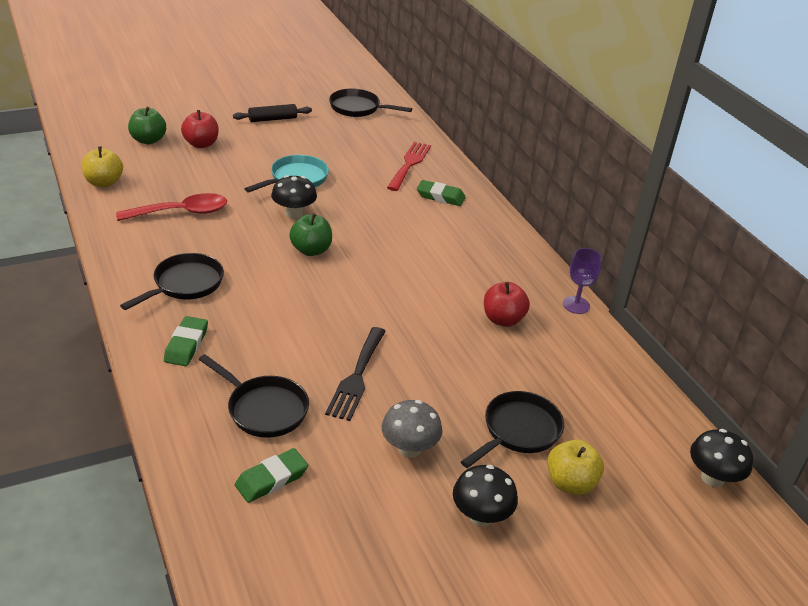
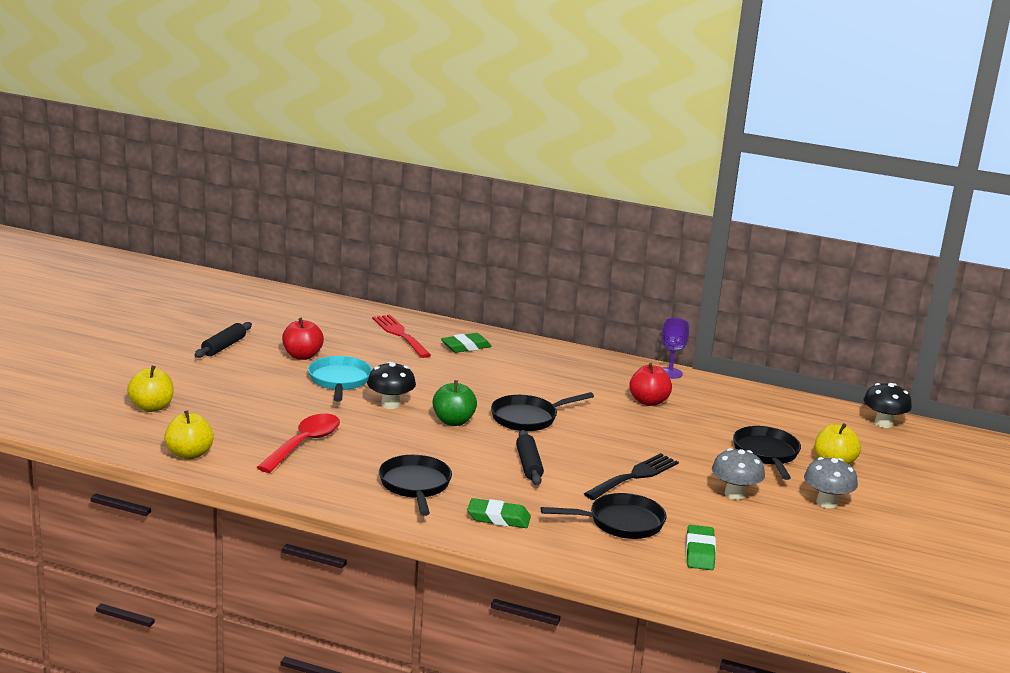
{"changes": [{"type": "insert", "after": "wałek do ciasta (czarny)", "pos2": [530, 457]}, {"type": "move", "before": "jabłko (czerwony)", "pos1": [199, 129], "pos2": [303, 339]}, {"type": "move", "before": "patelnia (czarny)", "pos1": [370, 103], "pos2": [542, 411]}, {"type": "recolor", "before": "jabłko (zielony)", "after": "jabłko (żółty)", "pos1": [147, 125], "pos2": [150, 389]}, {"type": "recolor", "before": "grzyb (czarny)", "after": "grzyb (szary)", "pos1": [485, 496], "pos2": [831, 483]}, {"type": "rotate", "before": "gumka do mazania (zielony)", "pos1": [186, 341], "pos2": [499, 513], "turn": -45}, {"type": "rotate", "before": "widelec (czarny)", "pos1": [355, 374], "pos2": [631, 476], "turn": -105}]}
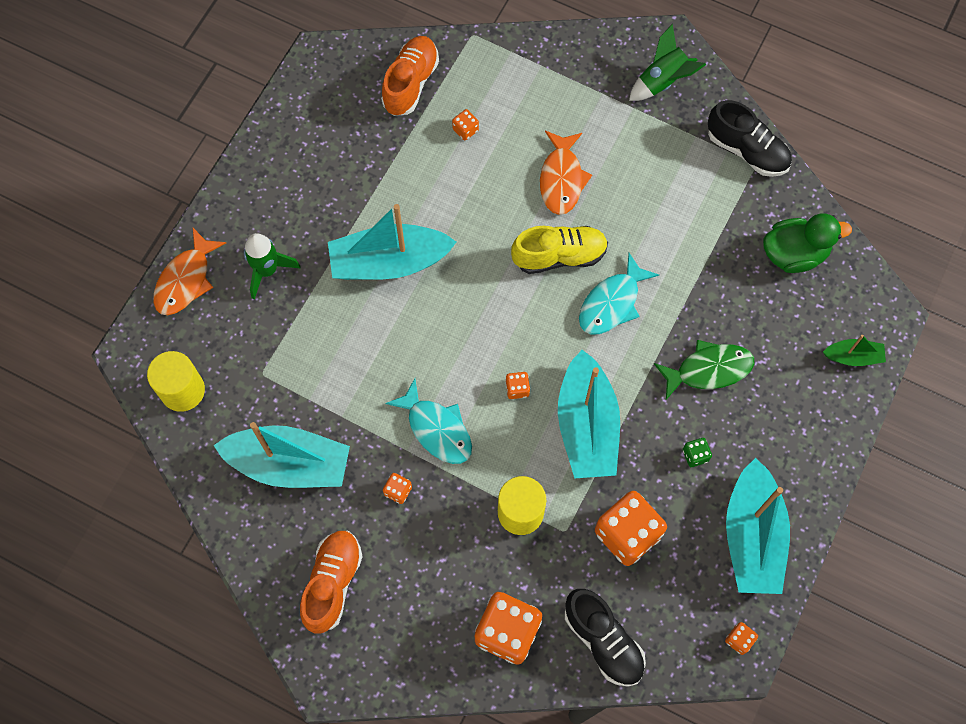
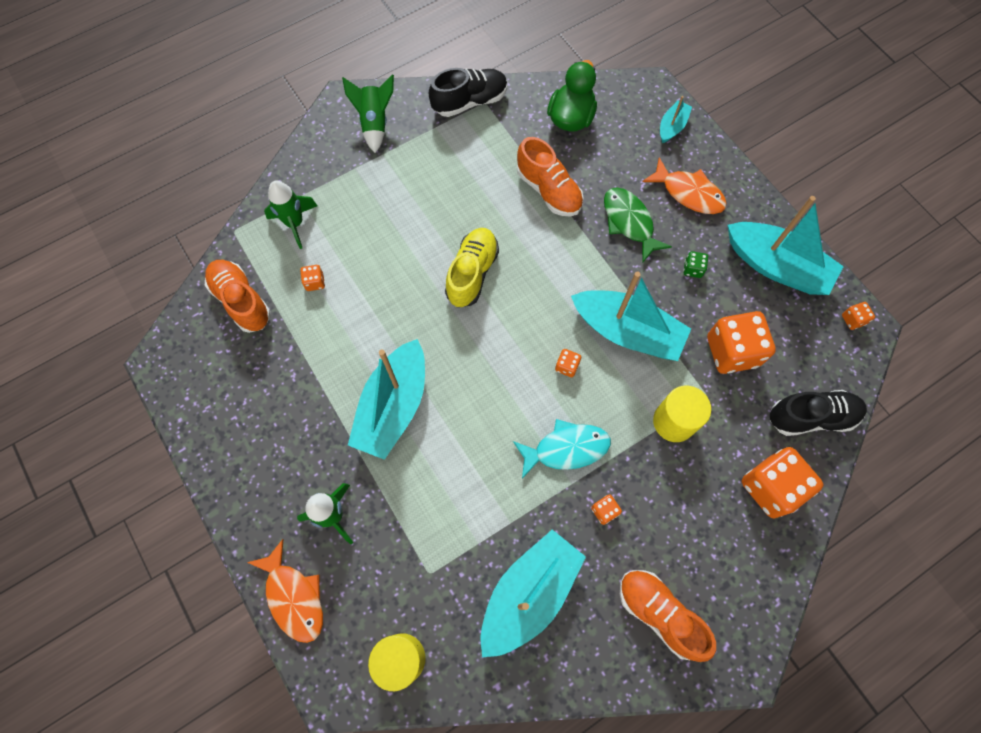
{"changes": [{"type": "delete", "before": "ryba (turkusowy)", "pos1": [619, 294]}, {"type": "insert", "after": "rakieta (zielony)", "pos2": [290, 215]}, {"type": "insert", "after": "but (pomarańczowy)", "pos2": [550, 177]}, {"type": "move", "before": "ryba (pomarańczowy)", "pos1": [566, 173], "pos2": [684, 185]}, {"type": "recolor", "before": "łódka (zielony)", "after": "łódka (turkusowy)", "pos1": [854, 350], "pos2": [676, 119]}, {"type": "rotate", "before": "ryba (zielony)", "pos1": [704, 370], "pos2": [638, 225], "turn": -45}]}
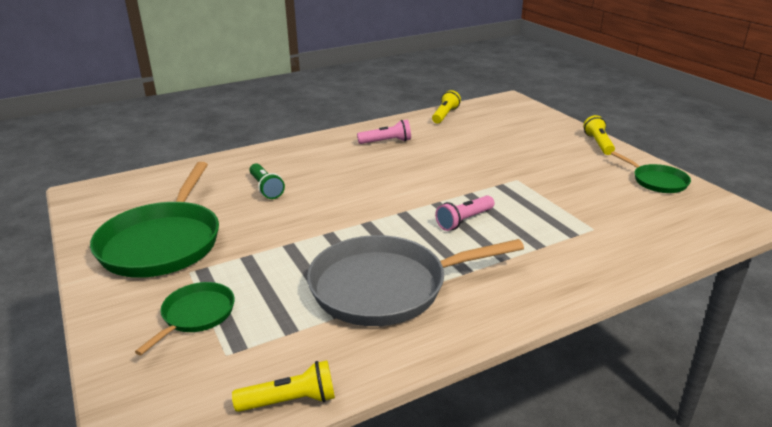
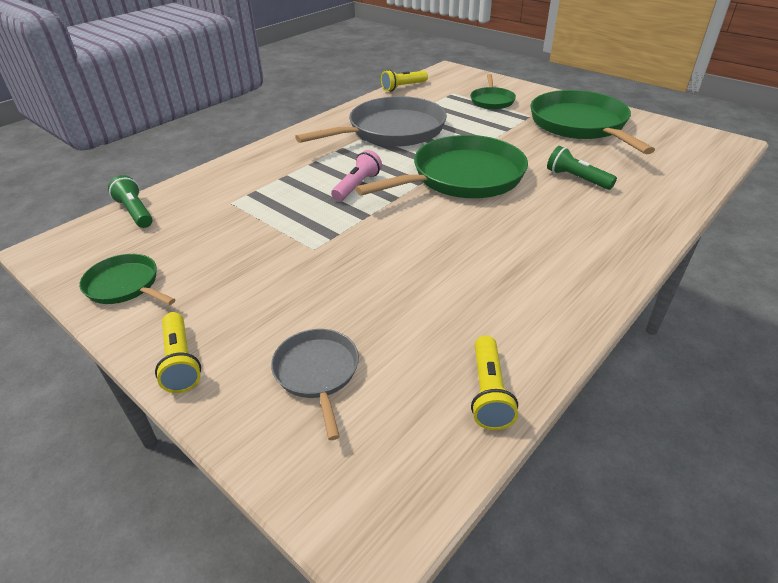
{"changes": [{"type": "delete", "before": "latarka (różowy)", "pos1": [384, 132]}, {"type": "insert", "after": "latarka (zielony)", "pos2": [130, 201]}, {"type": "insert", "after": "patelnia (szary)", "pos2": [315, 384]}, {"type": "insert", "after": "patelnia (zielony)", "pos2": [441, 166]}]}
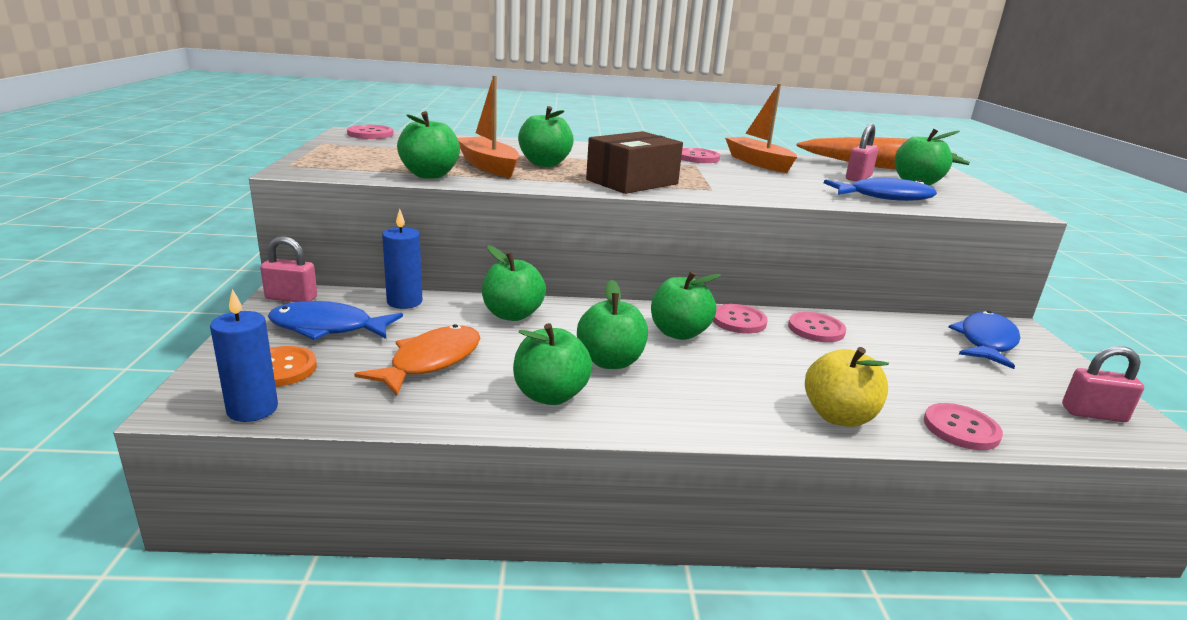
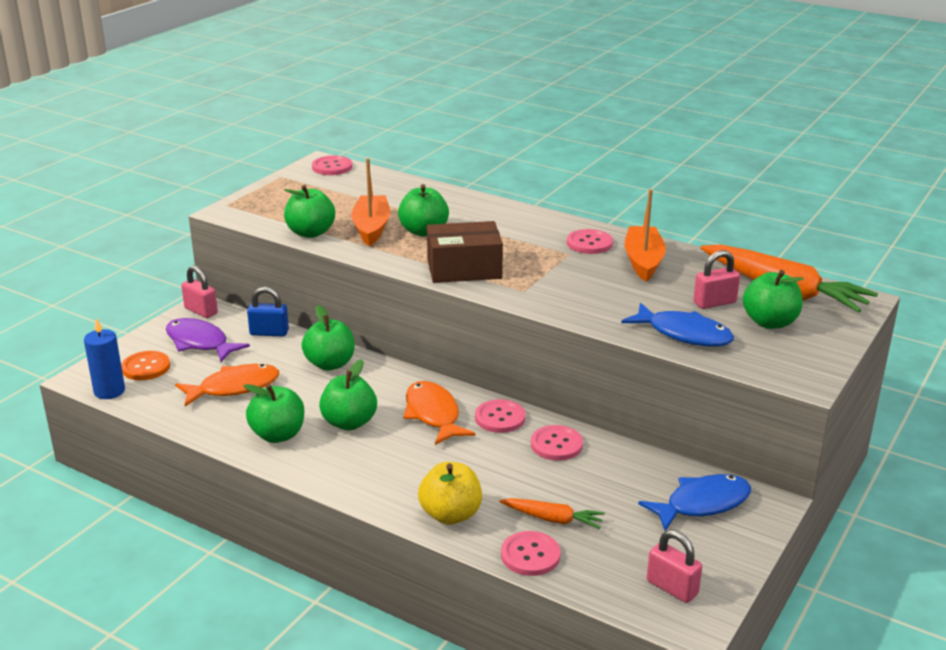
{"changes": [{"type": "insert", "after": "marchewka (pomarańczowy)", "pos2": [552, 513]}, {"type": "replace", "before": "świeca (niebieski)", "after": "kłódka (niebieski)", "pos1": [402, 259], "pos2": [268, 311]}, {"type": "replace", "before": "jabłko (zielony)", "after": "ryba (pomarańczowy)", "pos1": [686, 305], "pos2": [439, 413]}, {"type": "recolor", "before": "ryba (niebieski)", "after": "ryba (fioletowy)", "pos1": [335, 320], "pos2": [208, 340]}]}
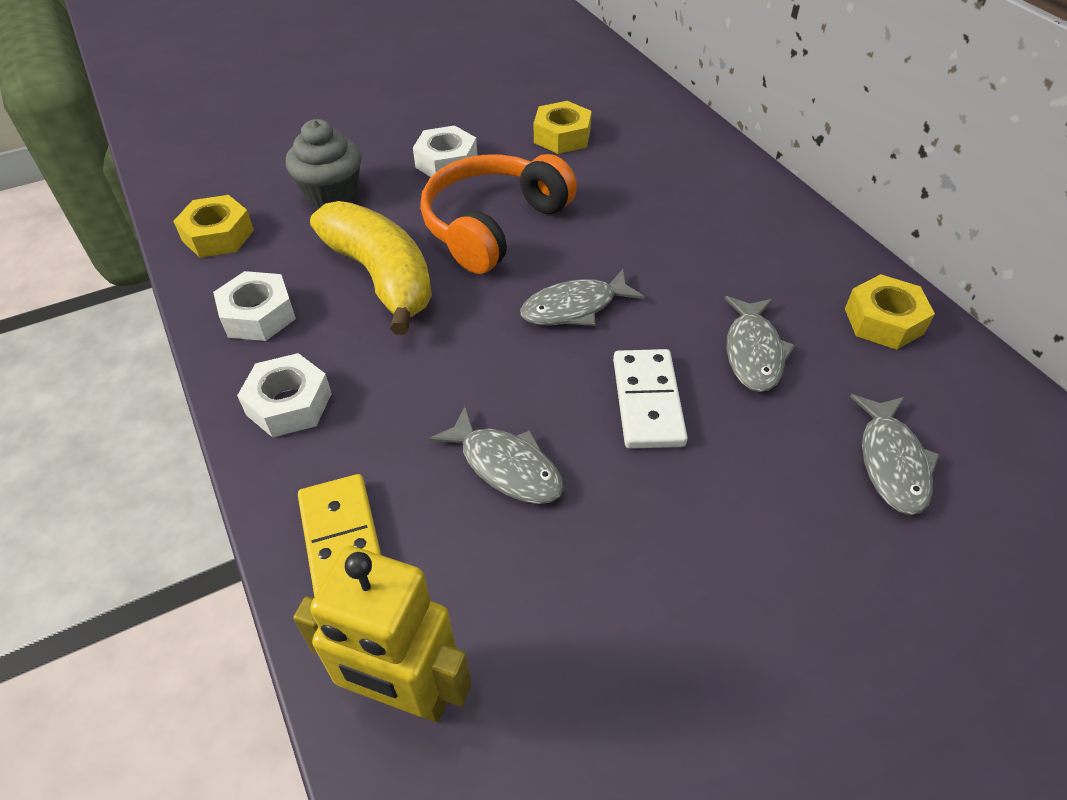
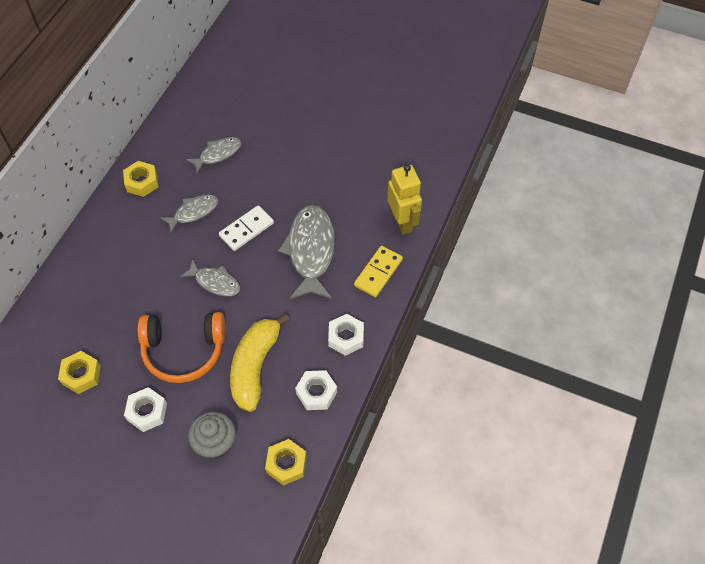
{"changes": [{"type": "resize", "before": "ryba (szary)", "pos1": [496, 455], "pos2": [306, 252], "scale": 1.78}]}
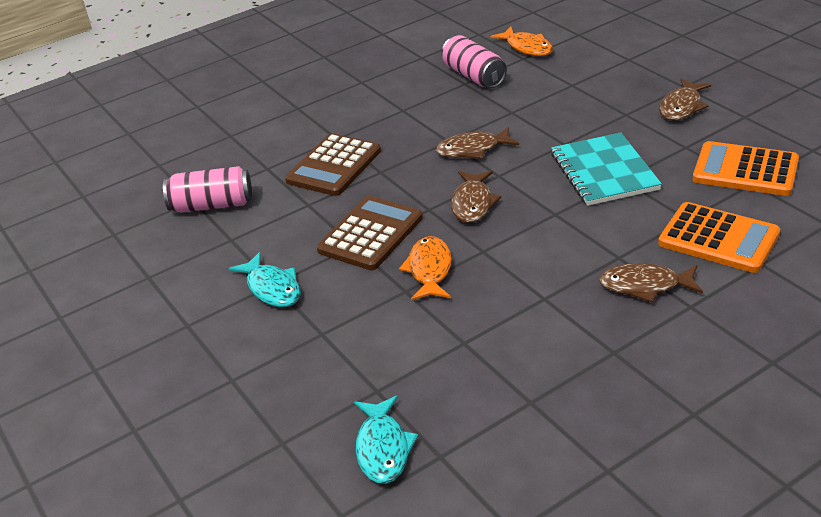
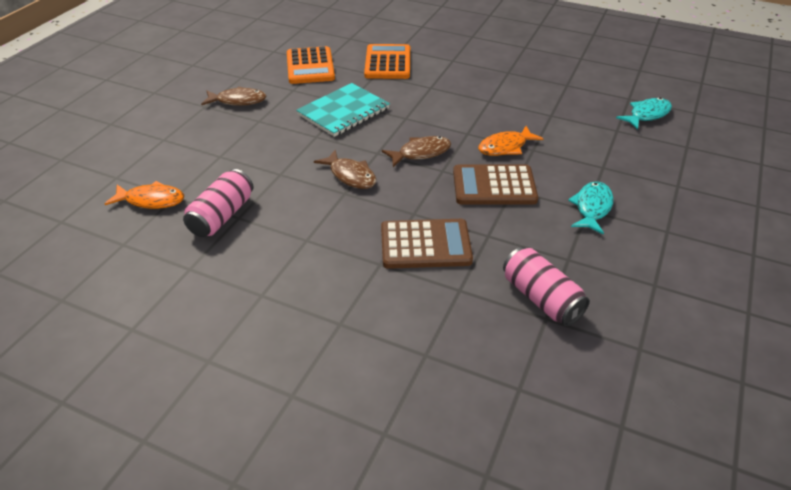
{"changes": [{"type": "delete", "before": "ryba (brązowy)", "pos1": [651, 282]}, {"type": "rotate", "before": "ryba (pomarańczowy)", "pos1": [521, 41], "pos2": [144, 195], "turn": 75}]}
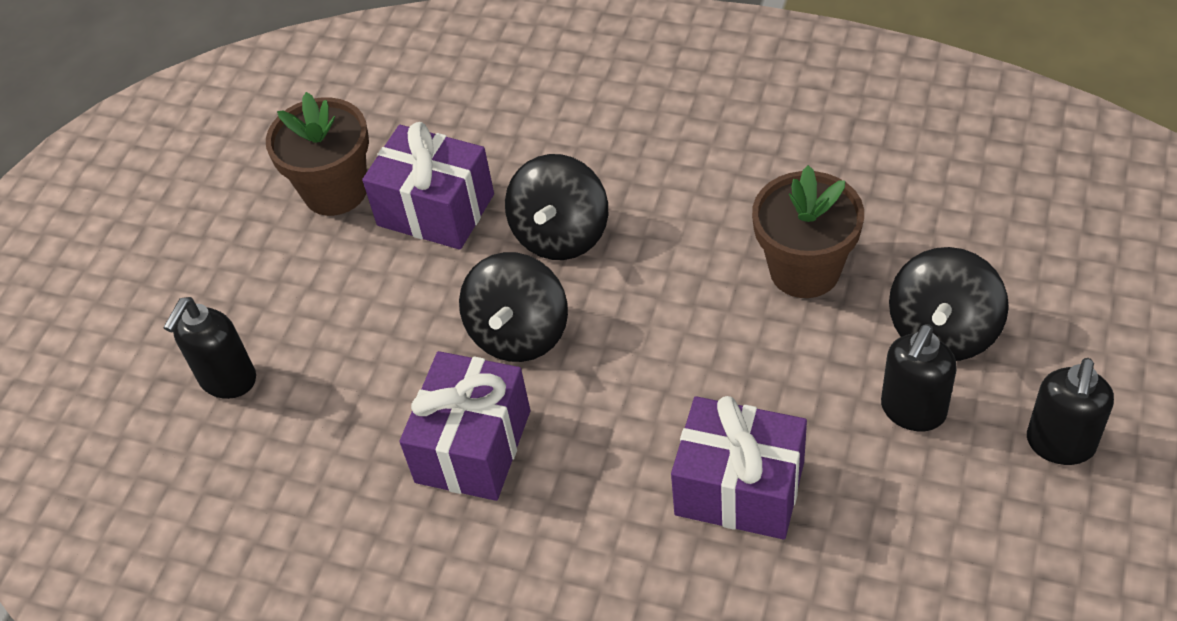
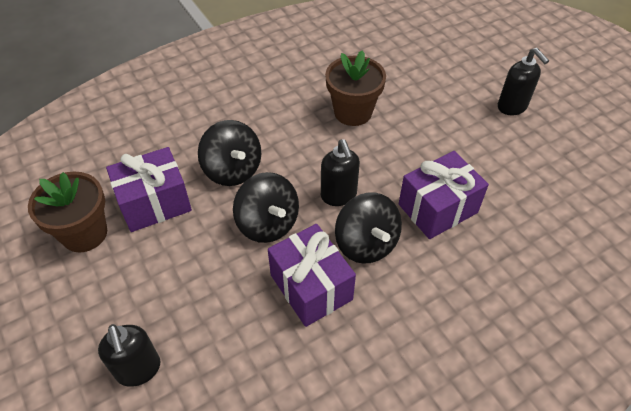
{"changes": [{"type": "move", "before": "dozownik mydła (czarny)", "pos1": [919, 377], "pos2": [340, 172]}, {"type": "move", "before": "bączek (czarny)", "pos1": [949, 304], "pos2": [368, 228]}]}
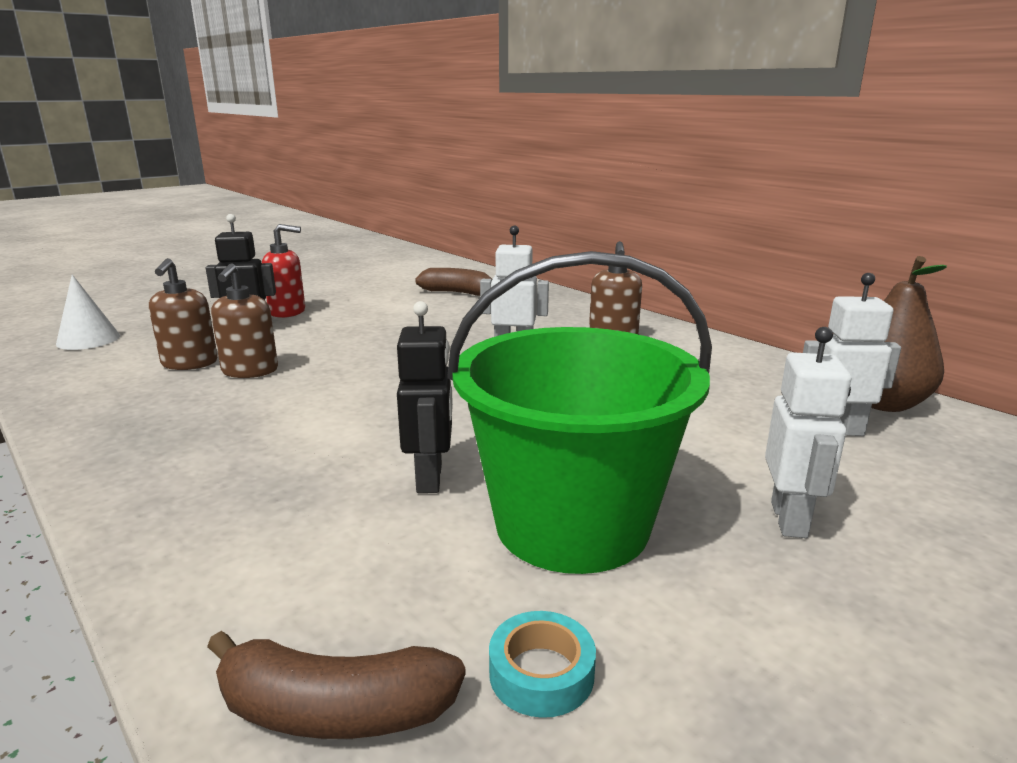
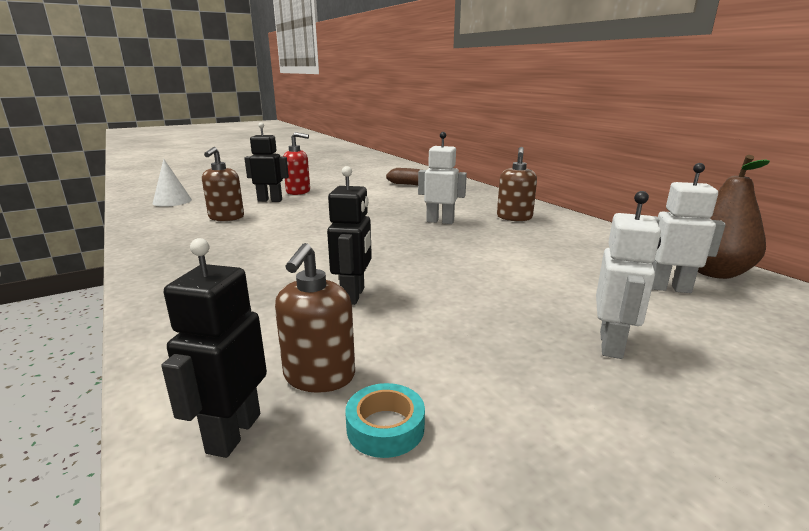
{"changes": [{"type": "delete", "before": "wiadro (zielony)", "pos1": [579, 412]}, {"type": "move", "before": "dozownik mydła (brązowy)", "pos1": [244, 320], "pos2": [315, 318]}, {"type": "replace", "before": "banan (brązowy)", "after": "robot (czarny)", "pos1": [336, 685], "pos2": [214, 348]}]}
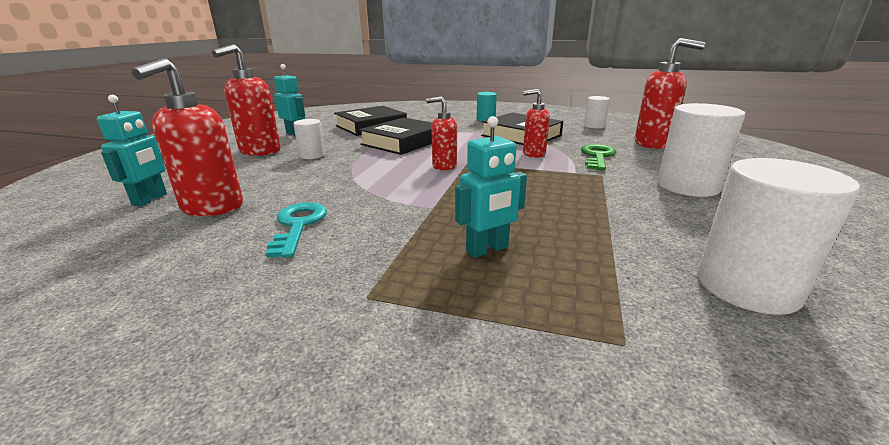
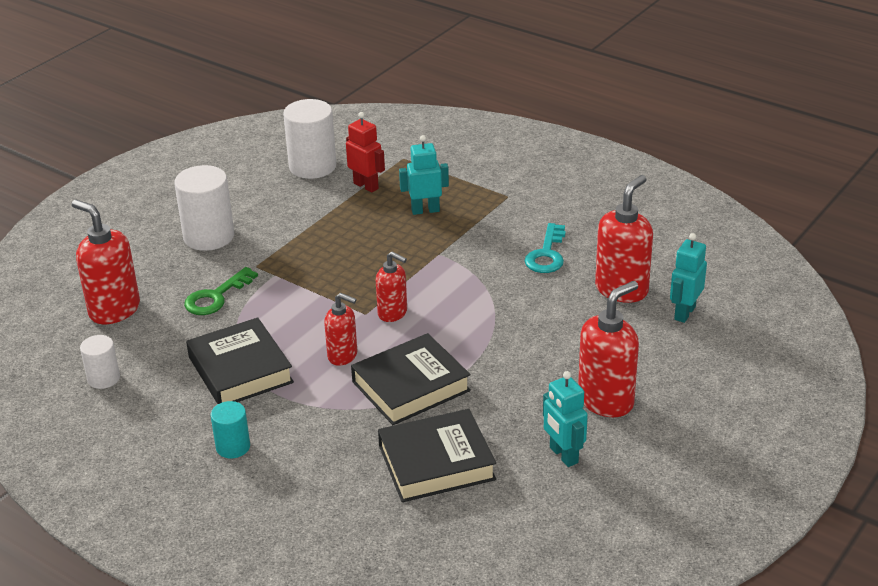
{"changes": [{"type": "delete", "before": "walec (biały)", "pos1": [309, 139]}, {"type": "insert", "after": "robot (czerwony)", "pos2": [365, 152]}, {"type": "move", "before": "dozownik mydła (czerwony)", "pos1": [536, 123], "pos2": [340, 329]}]}
